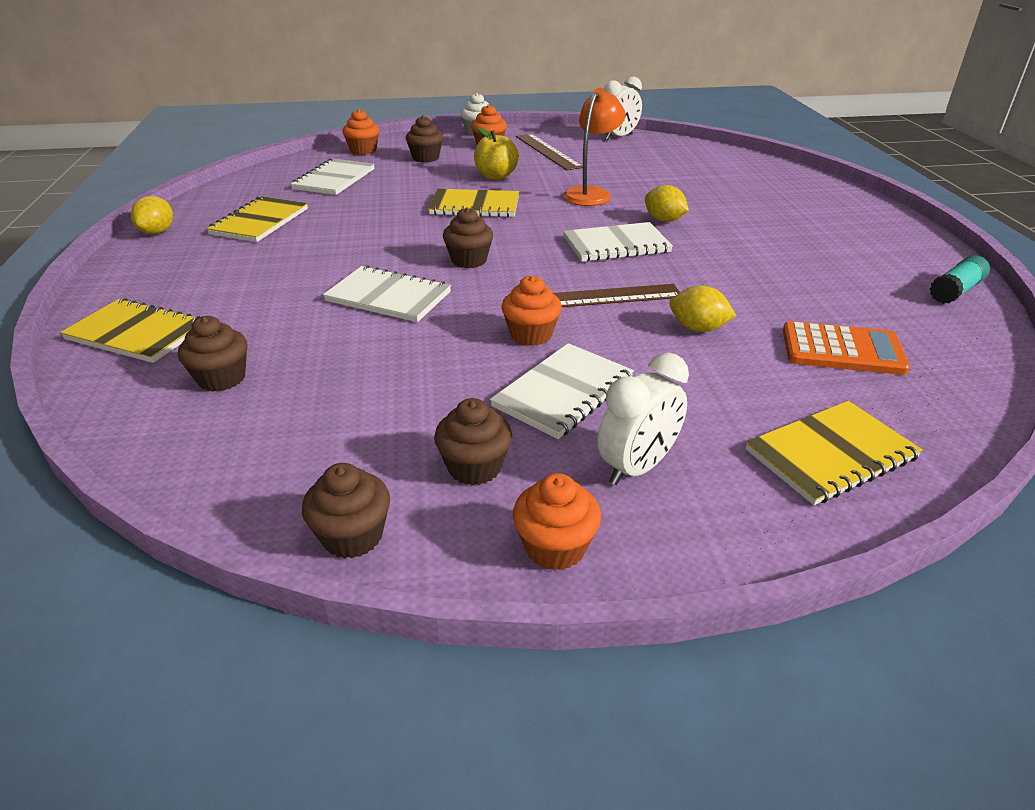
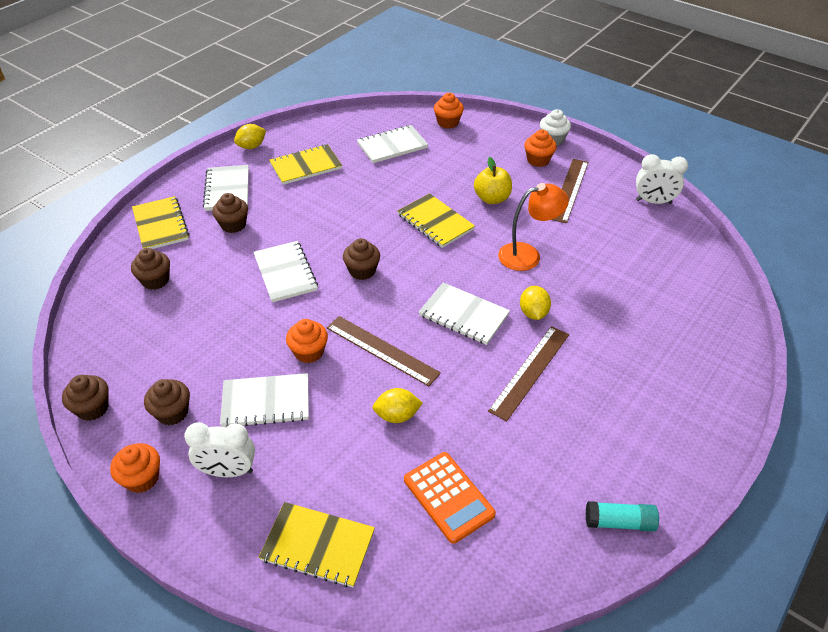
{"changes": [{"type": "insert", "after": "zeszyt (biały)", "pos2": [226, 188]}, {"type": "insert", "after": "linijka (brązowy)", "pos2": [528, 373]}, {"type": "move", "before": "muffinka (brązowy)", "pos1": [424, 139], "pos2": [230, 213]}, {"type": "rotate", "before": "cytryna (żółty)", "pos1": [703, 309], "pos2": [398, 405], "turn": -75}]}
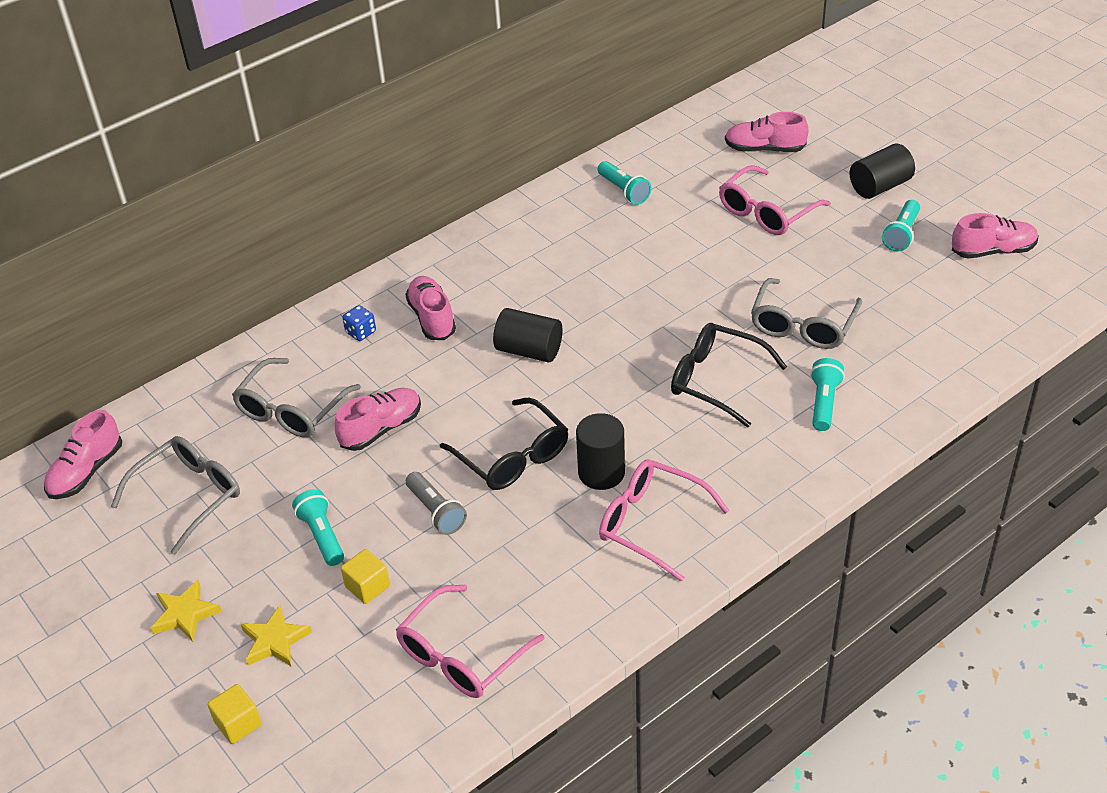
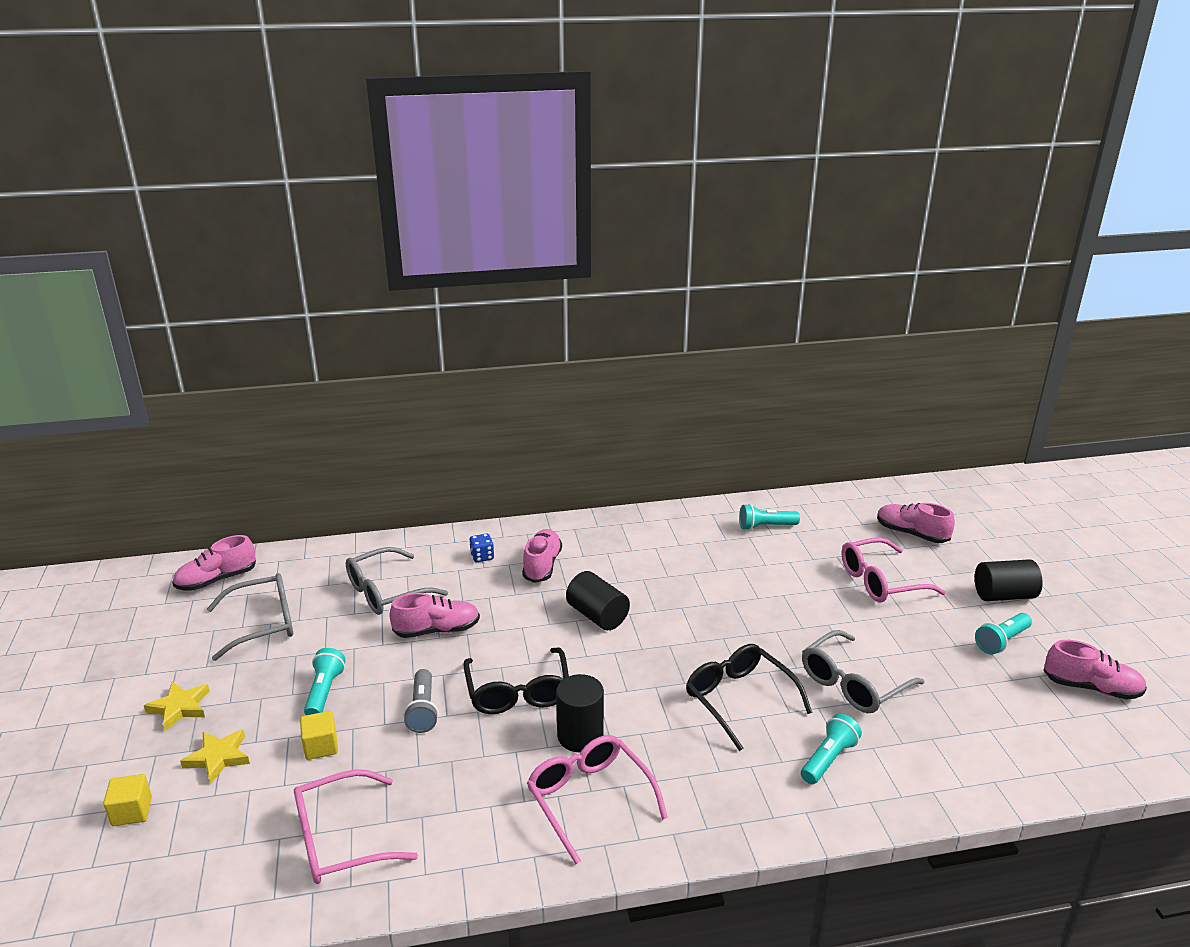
{"changes": [{"type": "rotate", "before": "latarka (turkusowy)", "pos1": [624, 183], "pos2": [769, 517], "turn": 90}]}
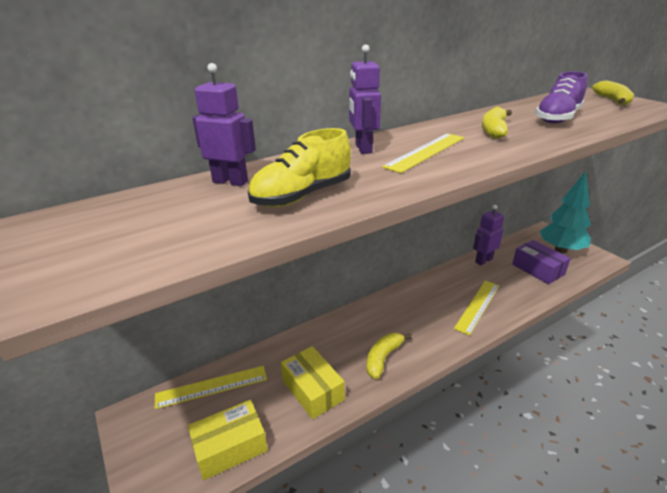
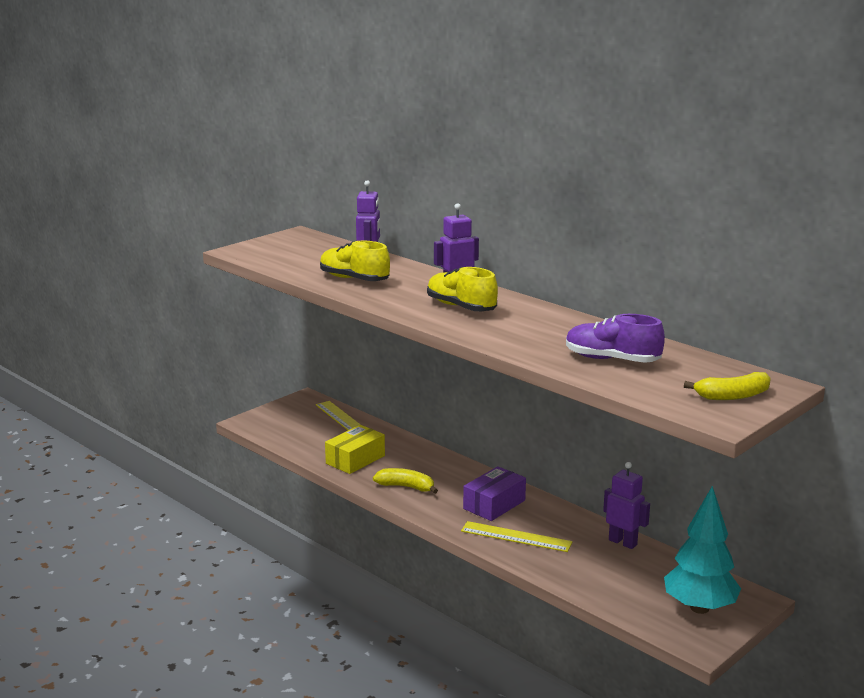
{"changes": [{"type": "delete", "before": "pudełko (żółty)", "pos1": [228, 440]}, {"type": "delete", "before": "banan (żółty)", "pos1": [497, 122]}, {"type": "move", "before": "pudełko (fioletowy)", "pos1": [541, 262], "pos2": [494, 493]}, {"type": "replace", "before": "linijka (żółty)", "after": "but (żółty)", "pos1": [423, 153], "pos2": [462, 289]}]}
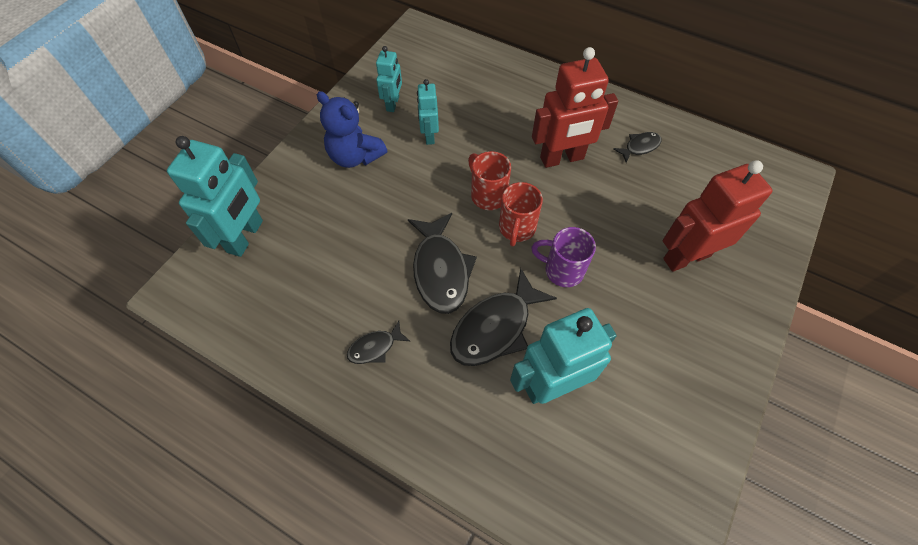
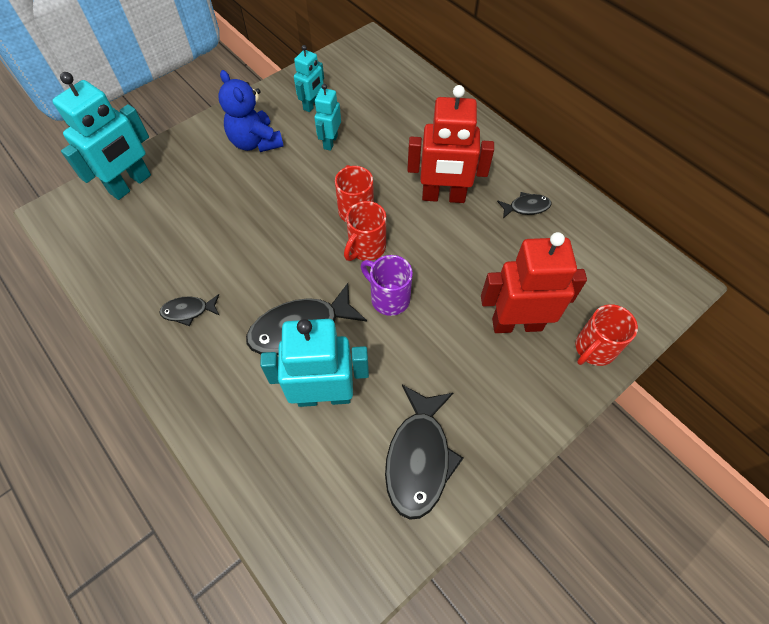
{"changes": [{"type": "insert", "after": "kubek (czerwony)", "pos2": [606, 335]}, {"type": "move", "before": "ryba (czarny)", "pos1": [442, 263], "pos2": [424, 452]}]}
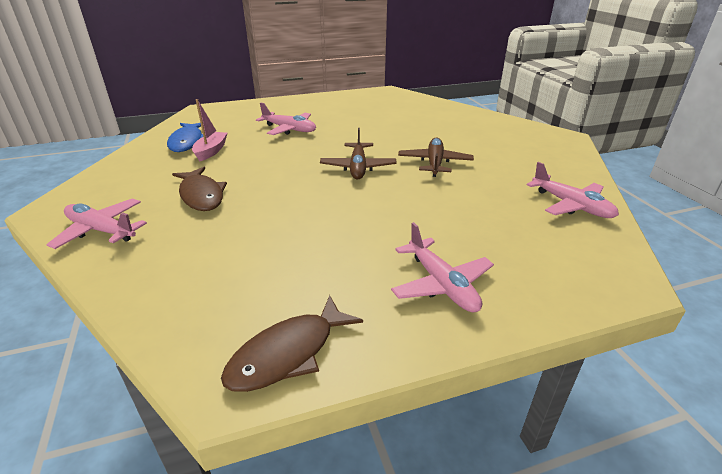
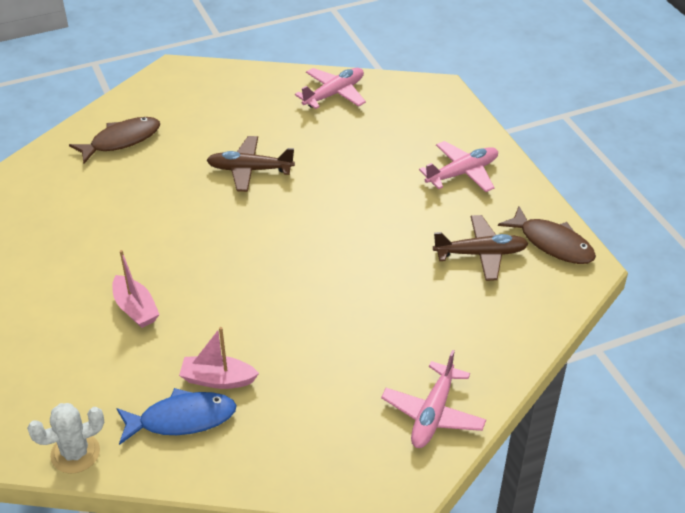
{"changes": [{"type": "insert", "after": "kaktus (biały)", "pos2": [65, 438]}, {"type": "move", "before": "ryba (brązowy)", "pos1": [199, 189], "pos2": [114, 140]}, {"type": "move", "before": "samolot (brązowy)", "pos1": [358, 153], "pos2": [481, 248]}, {"type": "replace", "before": "samolot (różowy)", "after": "łódka (różowy)", "pos1": [286, 119], "pos2": [136, 289]}]}
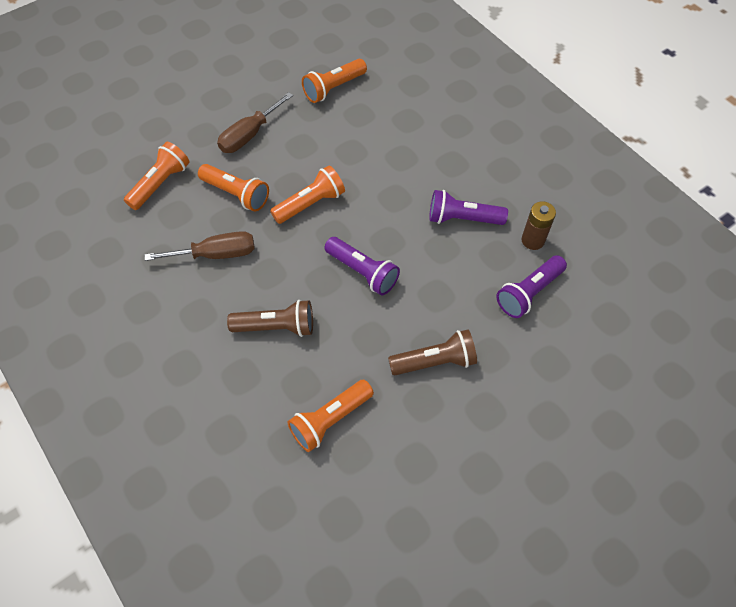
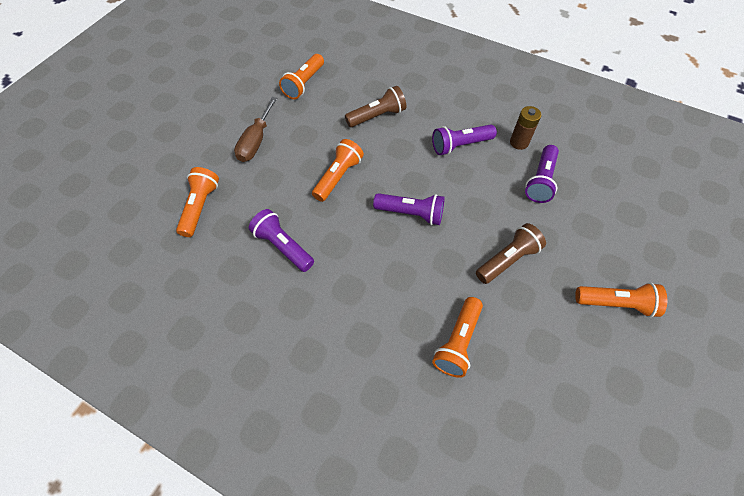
{"changes": [{"type": "move", "before": "latarka (pomarańczowy)", "pos1": [233, 188], "pos2": [621, 300]}, {"type": "move", "before": "latarka (brązowy)", "pos1": [270, 318], "pos2": [375, 106]}, {"type": "replace", "before": "śrubokręt (brązowy)", "after": "latarka (fioletowy)", "pos1": [200, 246], "pos2": [281, 240]}]}
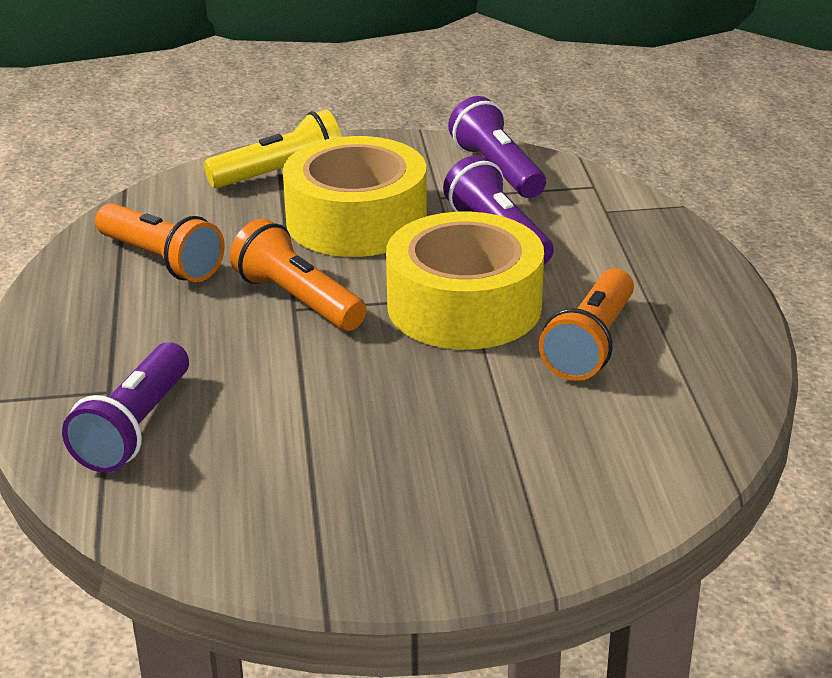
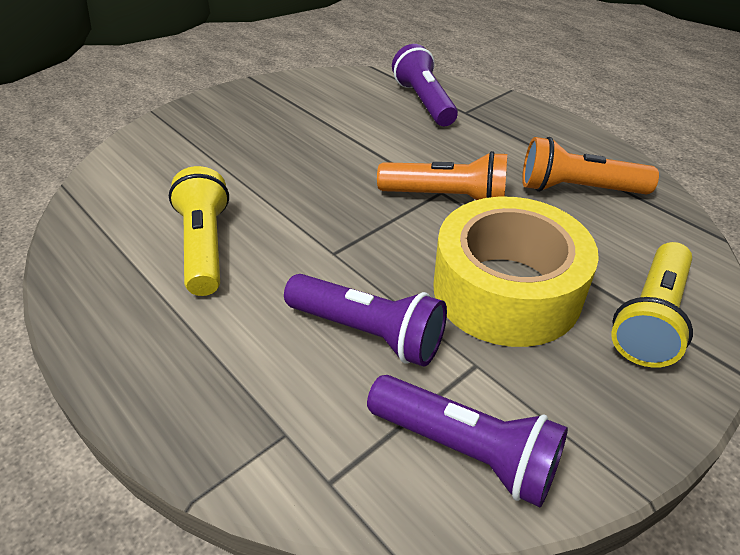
{"changes": [{"type": "delete", "before": "taśma klejąca (żółty)", "pos1": [465, 281]}, {"type": "recolor", "before": "latarka (pomarańczowy)", "after": "latarka (żółty)", "pos1": [586, 324], "pos2": [199, 231]}]}
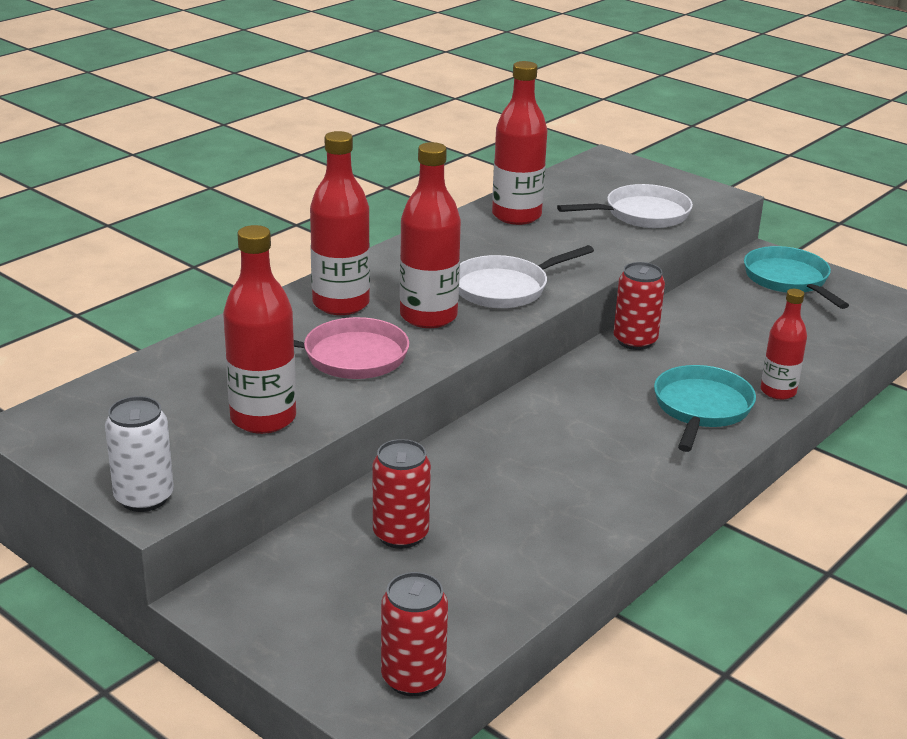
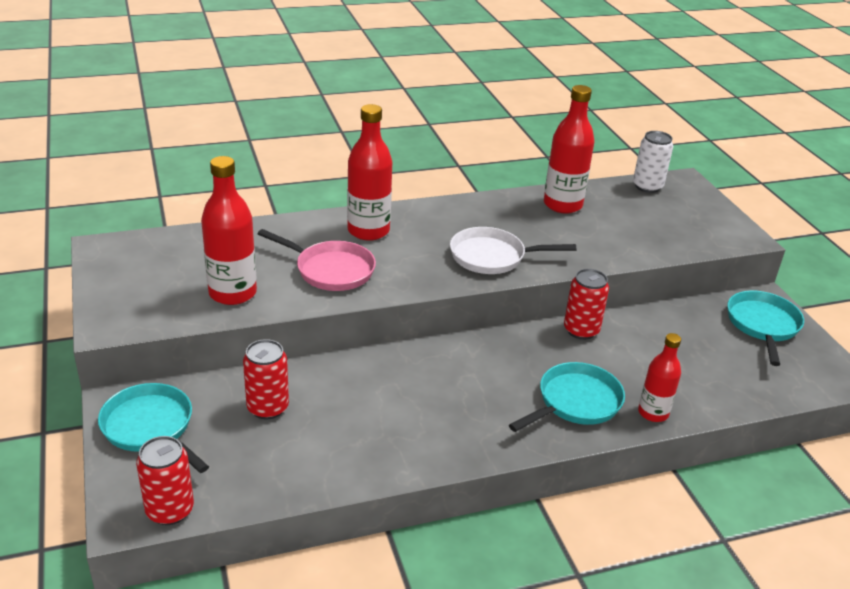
{"changes": [{"type": "delete", "before": "butelka (czerwony)", "pos1": [430, 235]}, {"type": "delete", "before": "patelnia (biały)", "pos1": [625, 206]}, {"type": "insert", "after": "patelnia (turkusowy)", "pos2": [153, 428]}, {"type": "move", "before": "puszka (biały)", "pos1": [139, 454], "pos2": [653, 162]}]}
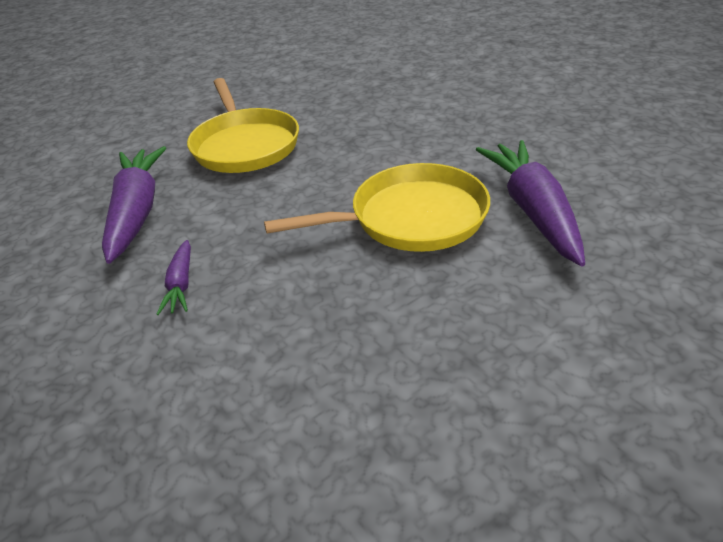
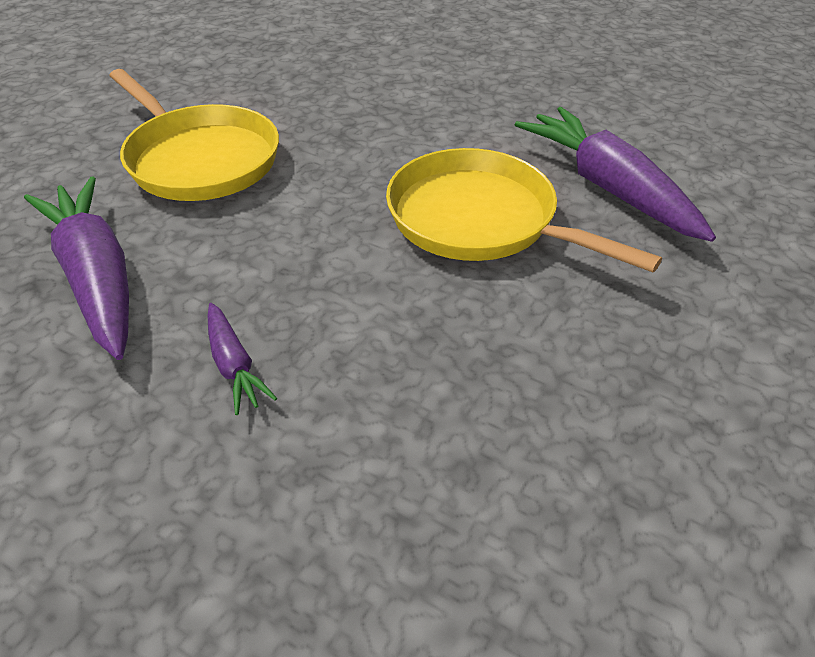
{"changes": [{"type": "rotate", "before": "patelnia (żółty)", "pos1": [377, 207], "pos2": [524, 210], "turn": -105}]}
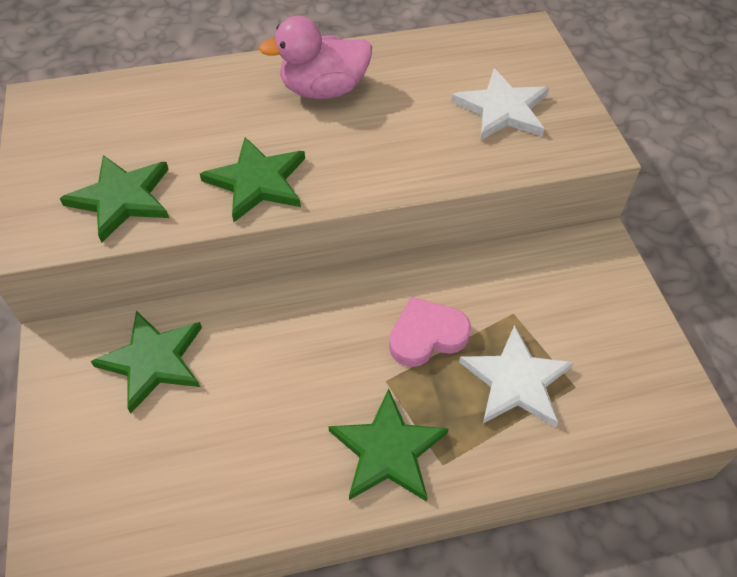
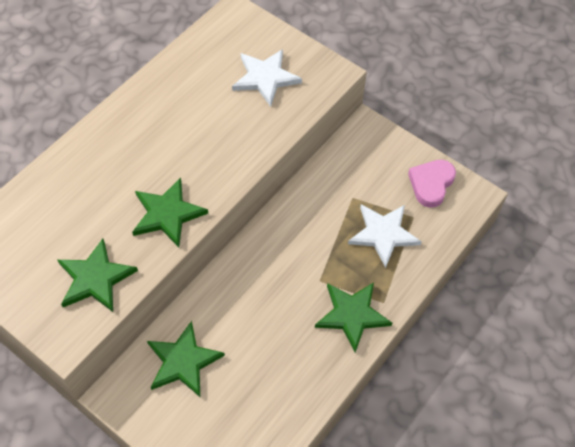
{"changes": [{"type": "delete", "before": "kaczka (różowy)", "pos1": [315, 57]}, {"type": "move", "before": "serce (różowy)", "pos1": [430, 332], "pos2": [432, 184]}]}
